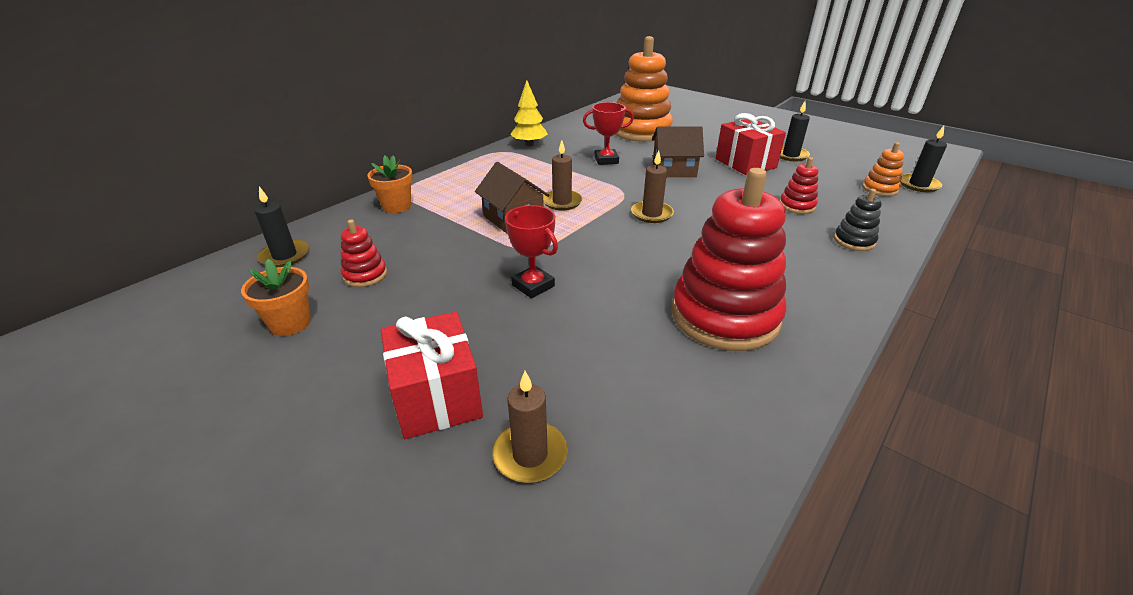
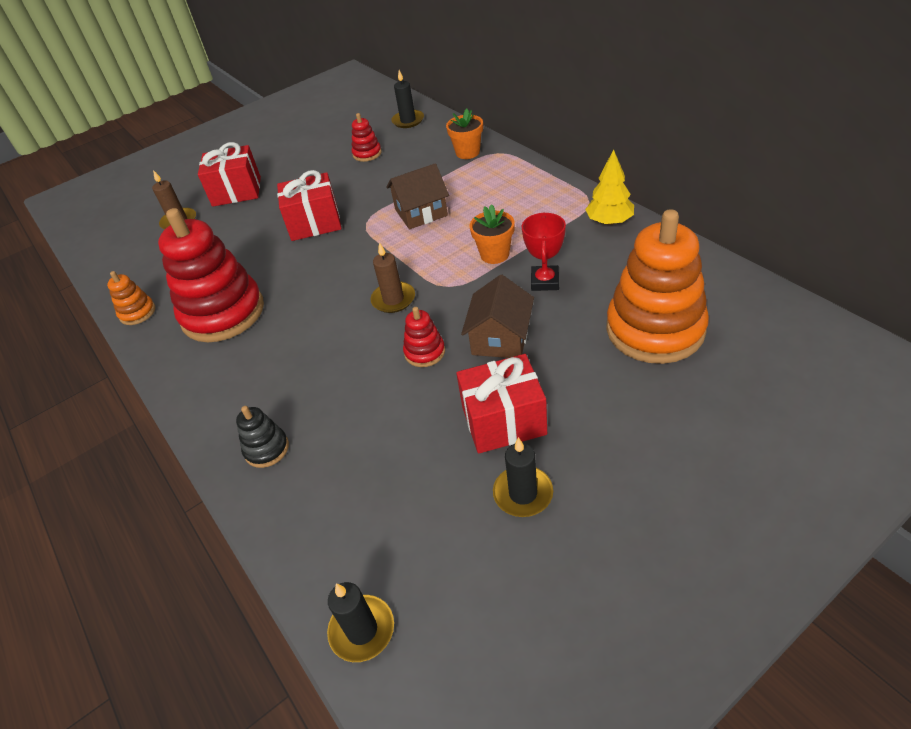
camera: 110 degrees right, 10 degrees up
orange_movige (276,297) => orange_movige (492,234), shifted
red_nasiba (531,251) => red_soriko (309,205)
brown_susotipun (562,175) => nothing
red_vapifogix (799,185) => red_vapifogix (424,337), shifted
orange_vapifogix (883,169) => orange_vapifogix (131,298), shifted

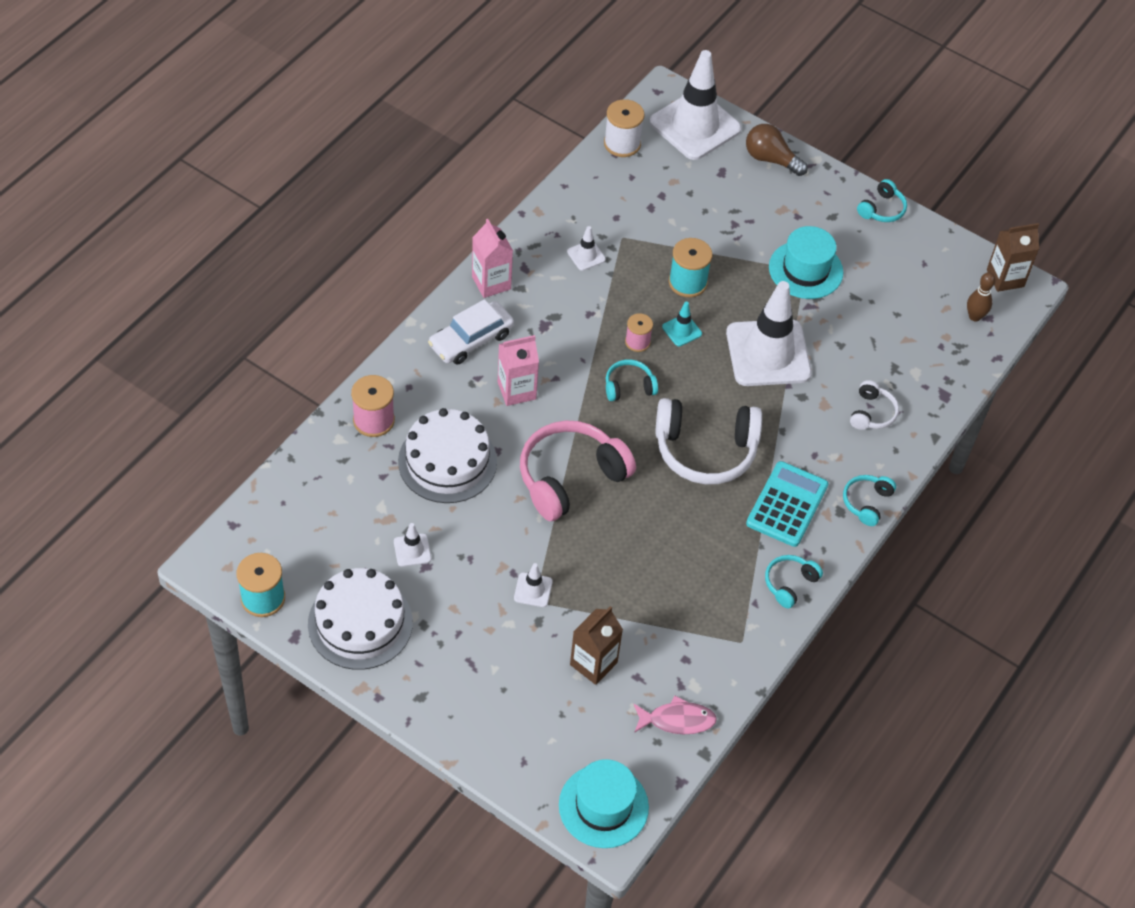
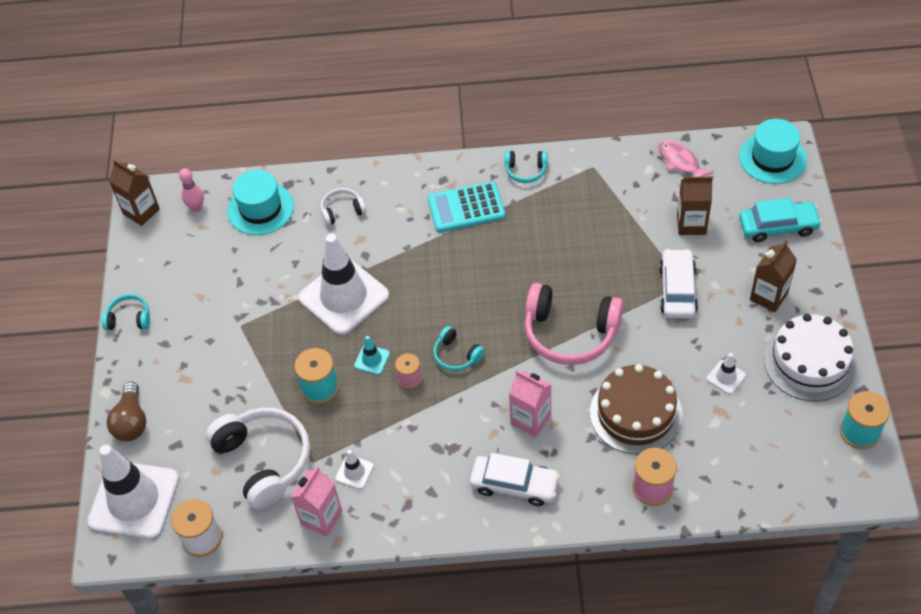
camera: 120 degrees left, 0 degrees up
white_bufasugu (447,455) => brown_bufasugu (636,409)
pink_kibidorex (492,258) => pink_kibidorex (316,501), shifted
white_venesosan (533,585) => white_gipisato (678,284)
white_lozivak (708,441) => white_lozivak (258,459), shifted
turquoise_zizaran (806,262) => turquoise_zizaran (260,202), shifted
turquoise_lozivak (869,500) => nothing
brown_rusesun (981,296) => pink_rusesun (191,190)
nothing => turquoise_gipisato (780,220)
nothing => brown_kibidorex (773,276)

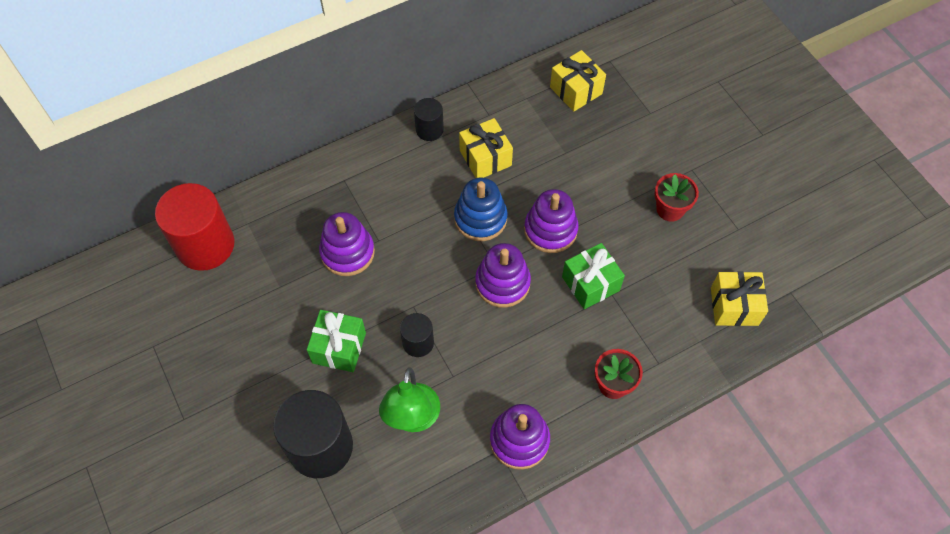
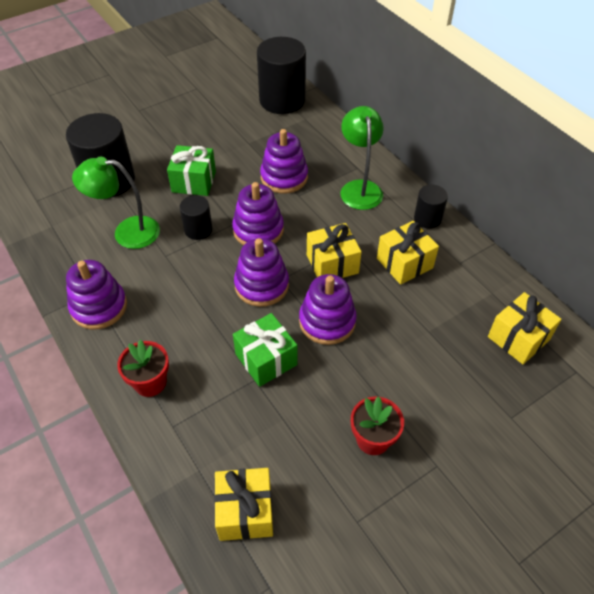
camera: 85 degrees right, 10 degrees down
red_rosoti (194,227) => black_rosoti (281,75)
blue_vapifogix (481,209) => yellow_soriko (334,250)
nothing => purple_vapifogix (258,213)
nothing => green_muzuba (362,158)

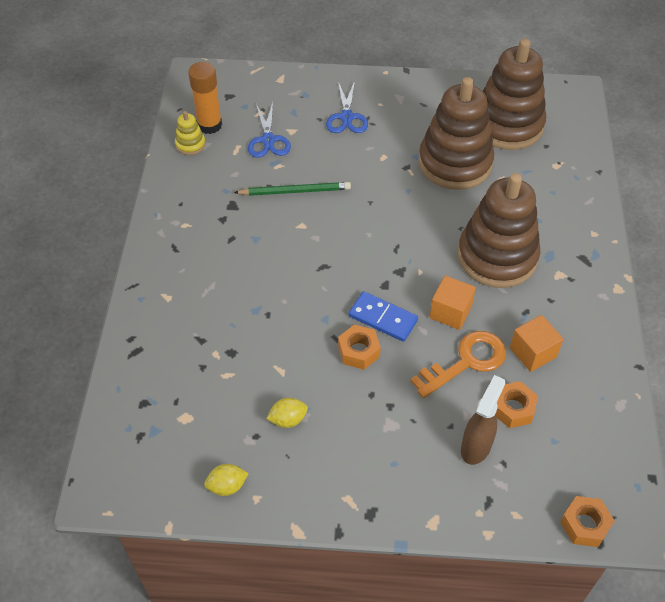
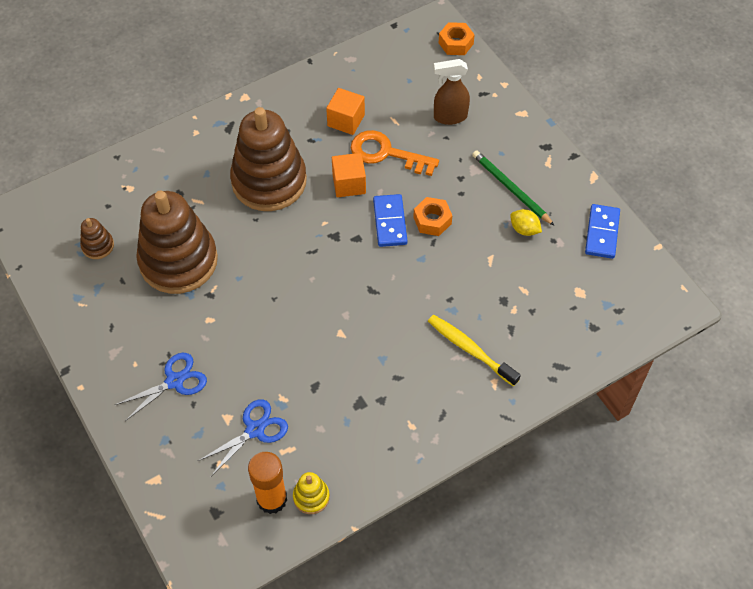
camera: 125 degrees left, 5 degrees up
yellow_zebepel (226,480) => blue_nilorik (602,231)
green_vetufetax (292,189) => green_vetufetax (513,188), shifted
brown_vapifogix (514,94) => brown_vapifogix (97,238), x0.41
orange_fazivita (516,404) => nothing
nothing => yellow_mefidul (474,350)

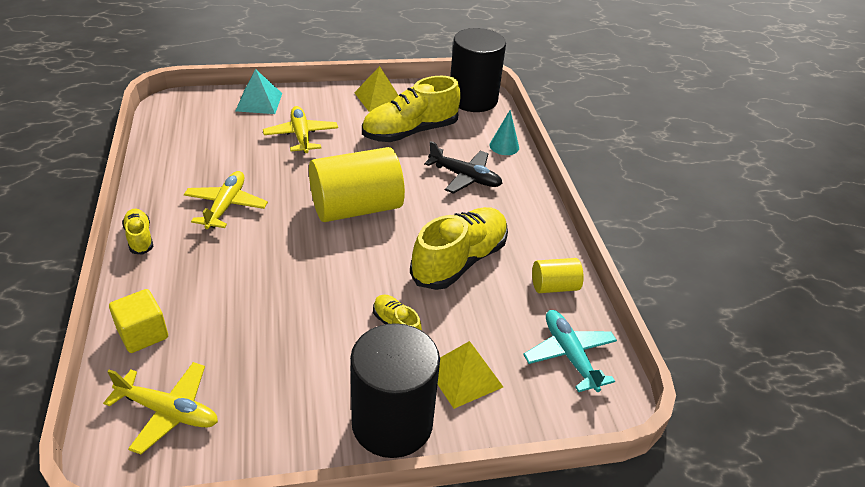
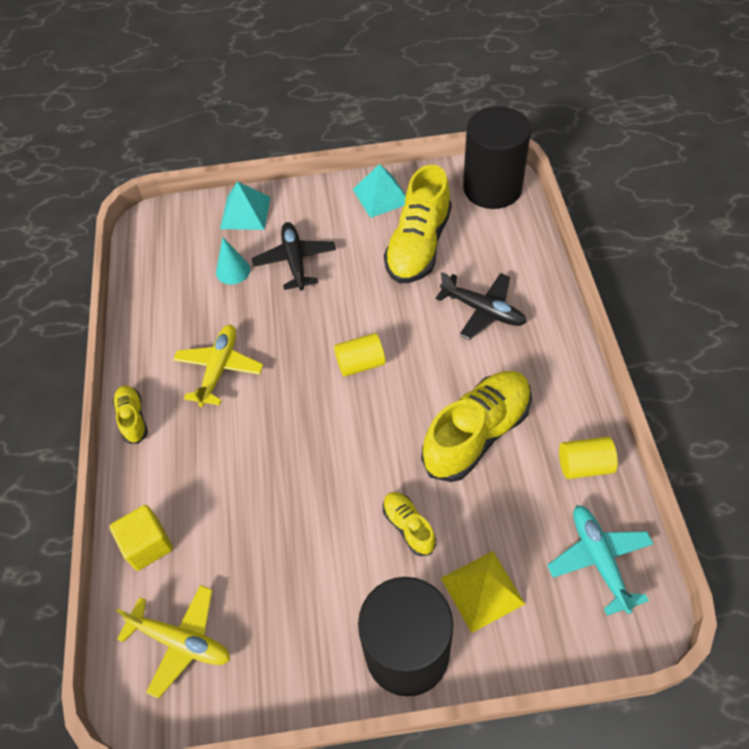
camera: 10 degrees right, 15 degrees up
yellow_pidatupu (300,129) => black_pidatupu (294,256)
yellow_rosoti (357,184) => yellow_rosoti (360,355), x0.48
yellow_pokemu (376,89) => turquoise_pokemu (379,191)
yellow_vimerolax (411,109) => yellow_vimerolax (418,224), 45 degrees counterclockwise
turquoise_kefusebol (504,132) => turquoise_kefusebol (233,260), shifted

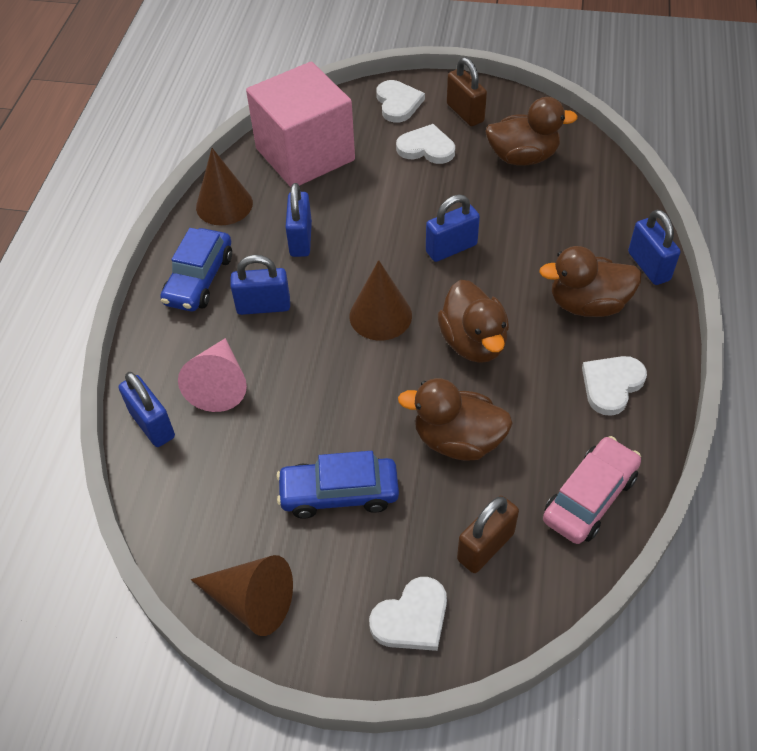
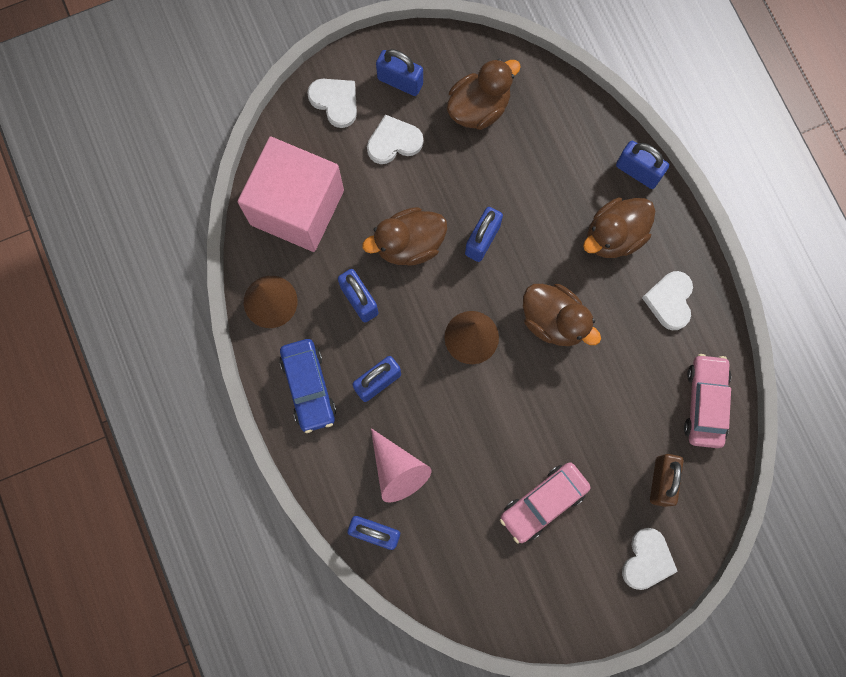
camera: 35 degrees left, 25 degrees up
brown_kefusebol (242,595) => nothing
blue_gipisato (338,485) => pink_gipisato (545,503)
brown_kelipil (455,419) => brown_kelipil (404,236), shifted
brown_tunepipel (467,91) => blue_tunepipel (399,72)

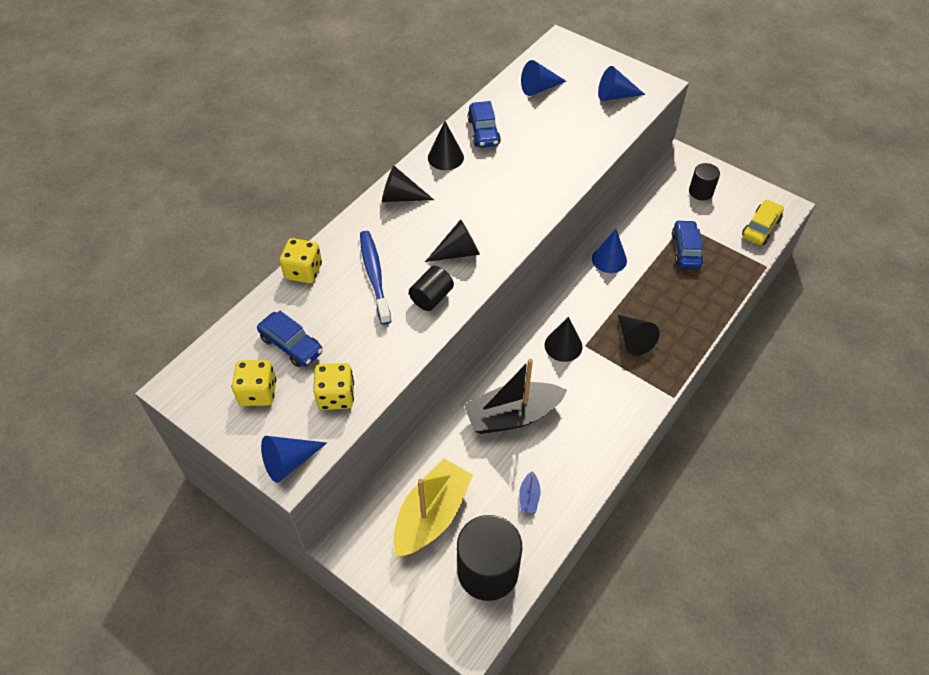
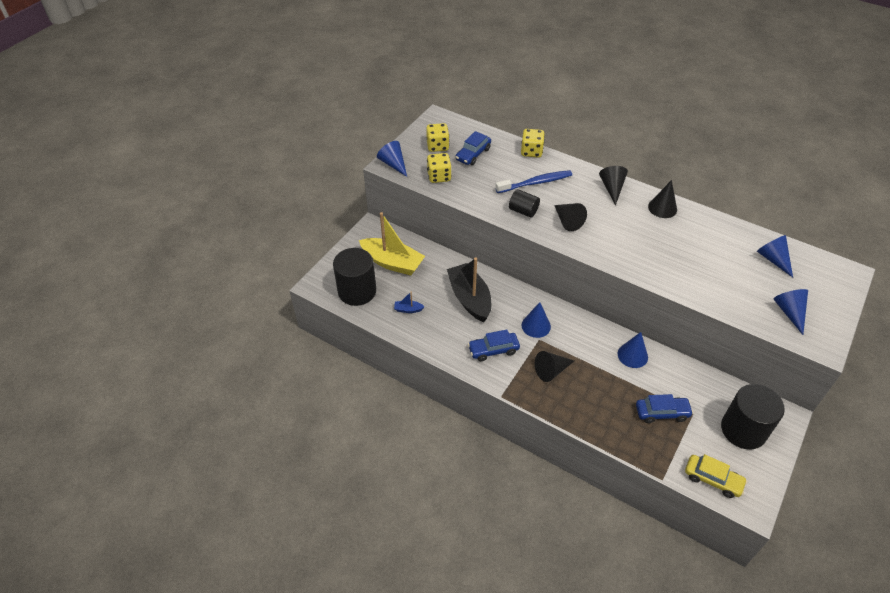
camera: 85 degrees right, 5 degrees down
blue_gipisato (484,124) => blue_gipisato (494,345), shifted
black_kefusebol (563,339) => blue_kefusebol (536,320)
black_rosoti (704,182) => black_rosoti (753,416), x1.85

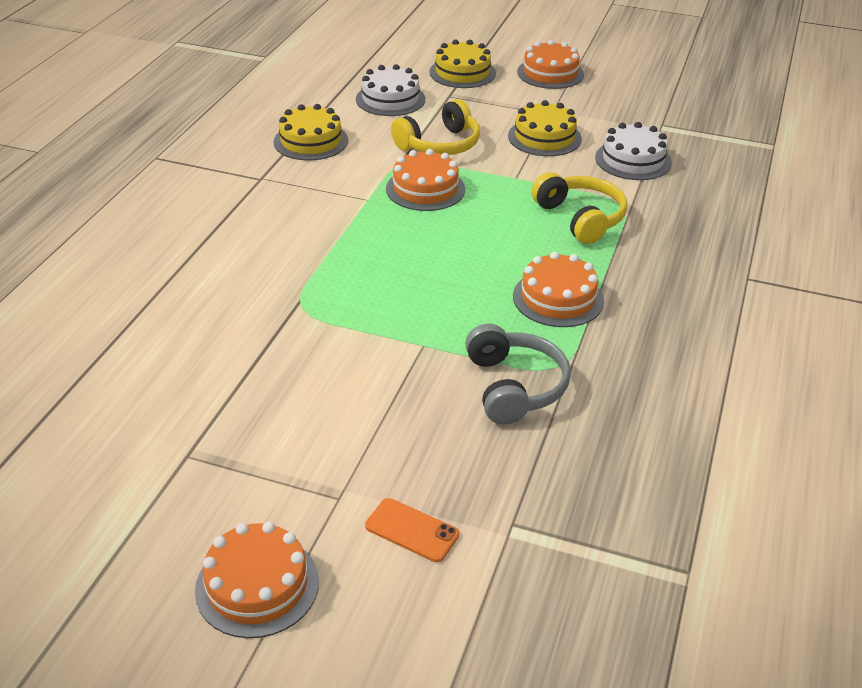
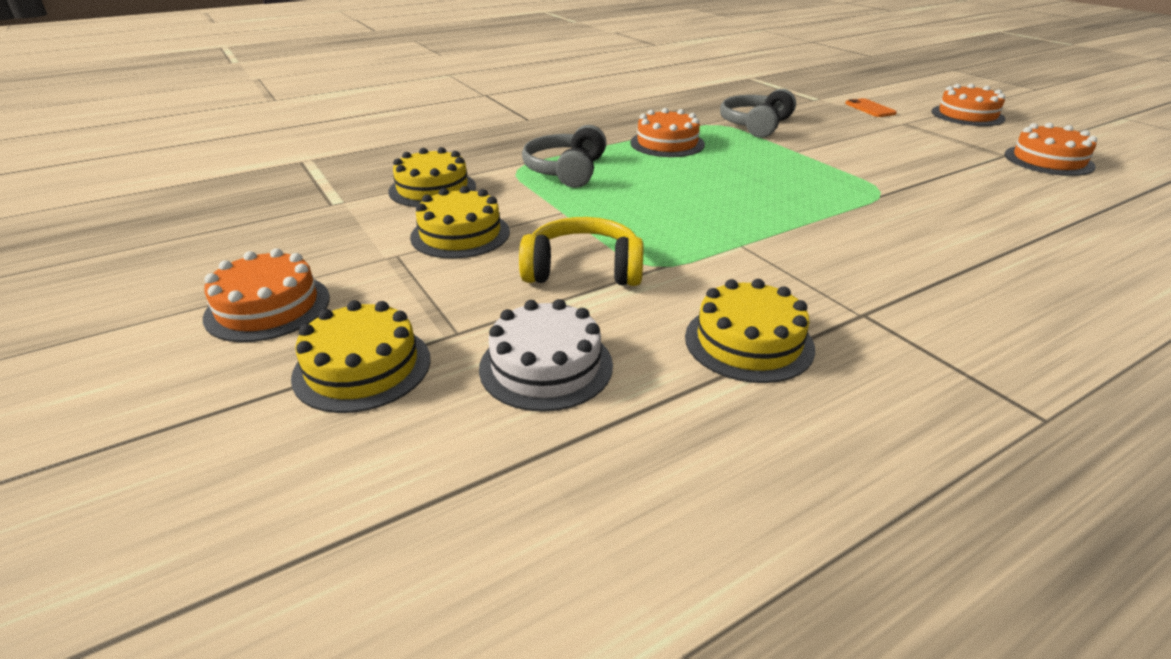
camera: 140 degrees left, 5 degrees down
orange_bufasugu (425,180) => orange_bufasugu (1050,149), shifted
yellow_lozivak (579,208) => grey_lozivak (564,156)
white_bufasugu (633,151) => yellow_bufasugu (432,177)

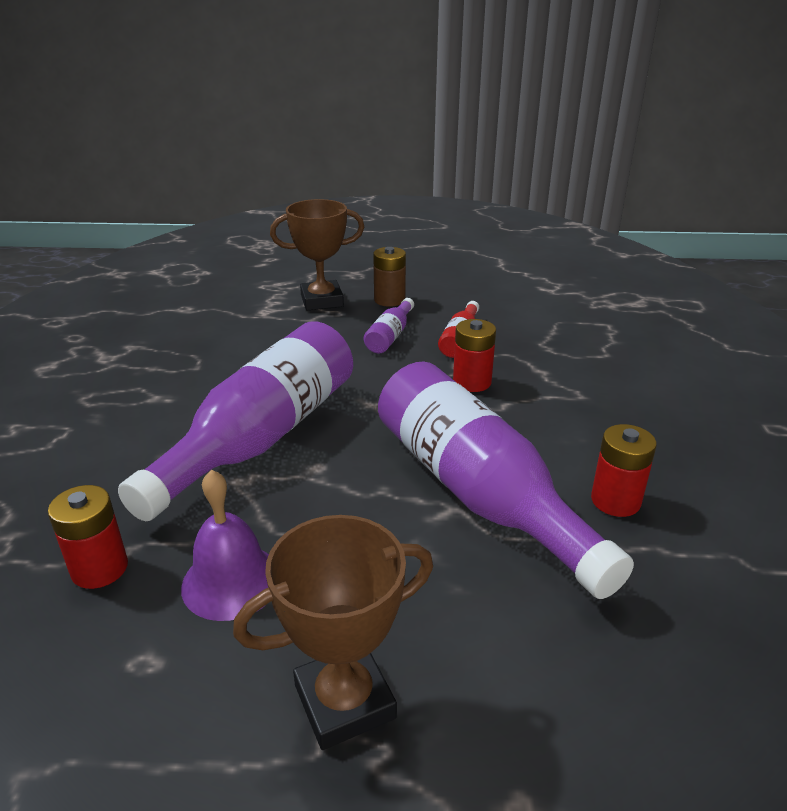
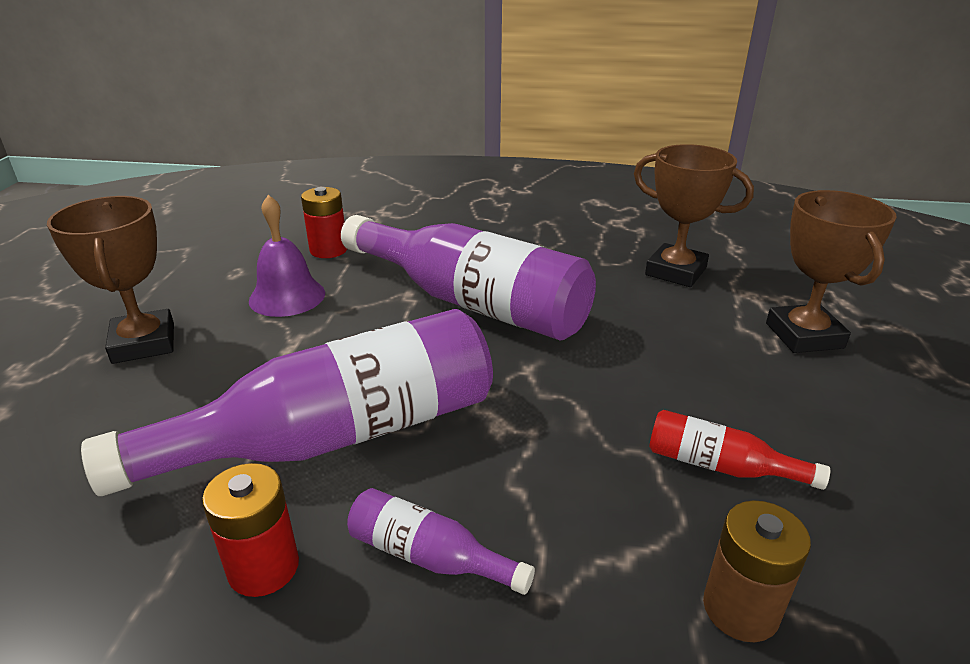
camera: 95 degrees right, 0 degrees up
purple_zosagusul (389,325) => purple_zosagusul (441,541), shifted
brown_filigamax (389,277) => brown_filigamax (757,571), shifted
red_filigamax (474,355) => nothing
nothing => brown_nasiba (694,215)

